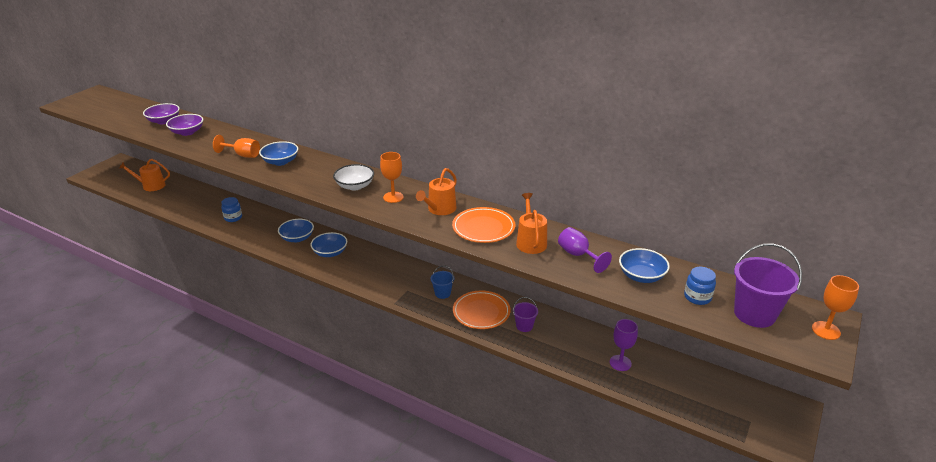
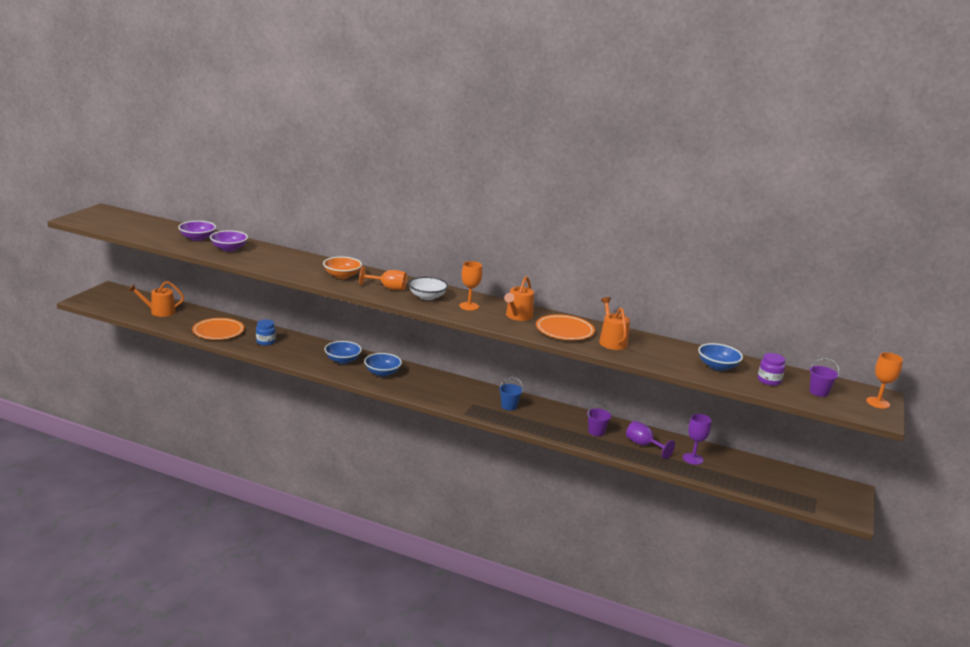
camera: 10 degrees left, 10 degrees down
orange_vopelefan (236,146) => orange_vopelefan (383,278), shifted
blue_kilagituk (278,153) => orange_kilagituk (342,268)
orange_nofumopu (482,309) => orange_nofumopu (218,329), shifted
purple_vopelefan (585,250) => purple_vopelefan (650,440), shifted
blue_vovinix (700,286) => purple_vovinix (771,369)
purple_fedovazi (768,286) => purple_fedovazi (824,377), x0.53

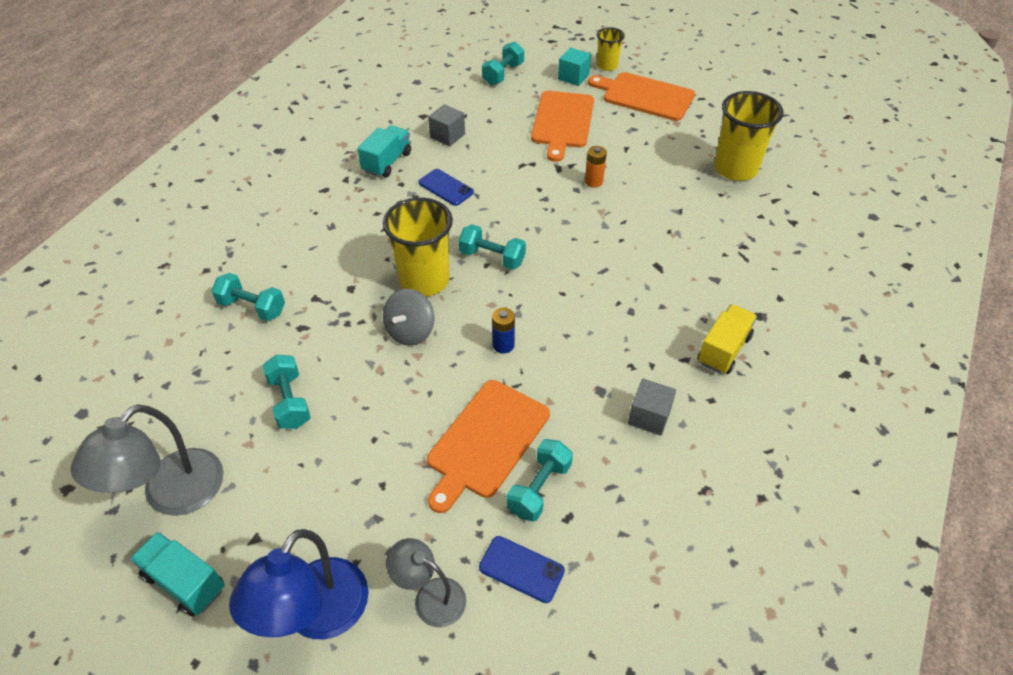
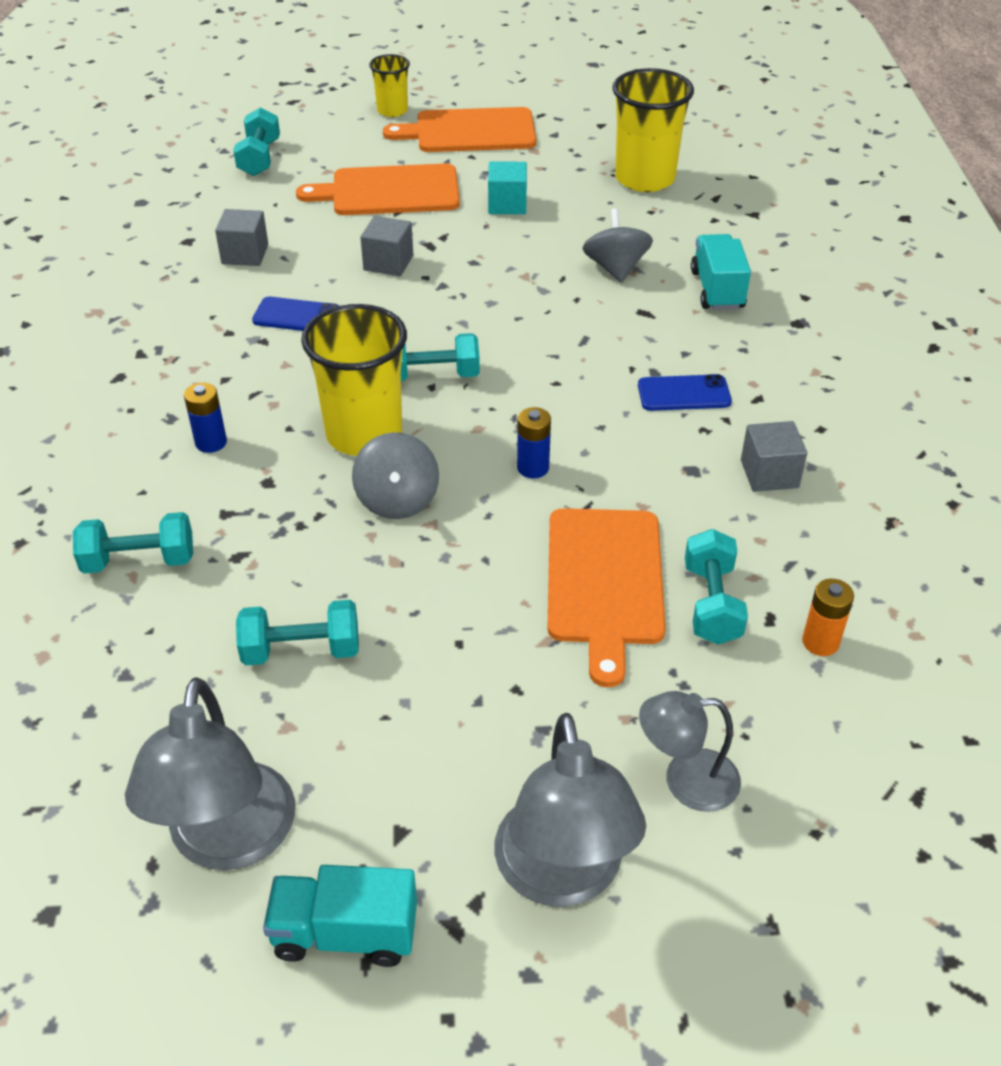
camera: 30 degrees left, 5 degrees down
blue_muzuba (299,584) => grey_muzuba (570,809)
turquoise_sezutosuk (286,392) => turquoise_sezutosuk (297,632), 45 degrees counterclockwise
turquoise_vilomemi (384,151) => turquoise_vilomemi (721,272), shifted
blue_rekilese (522,569) => blue_rekilese (685,392), shifted
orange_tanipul (562,126) => orange_tanipul (378,189), 105 degrees clockwise
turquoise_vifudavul (574,66) => turquoise_vifudavul (507,187), shifted
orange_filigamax (596,167) => orange_filigamax (828,617), shifted
yellow_vilomemi (727,339) => nothing
nothing => blue_filigamax (205,418)
nothing => grey_vifudavul (386,246)
nothing => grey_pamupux (618,245)

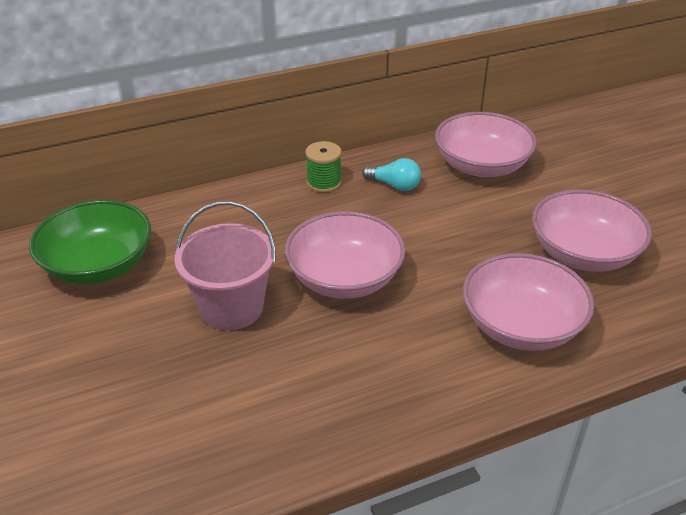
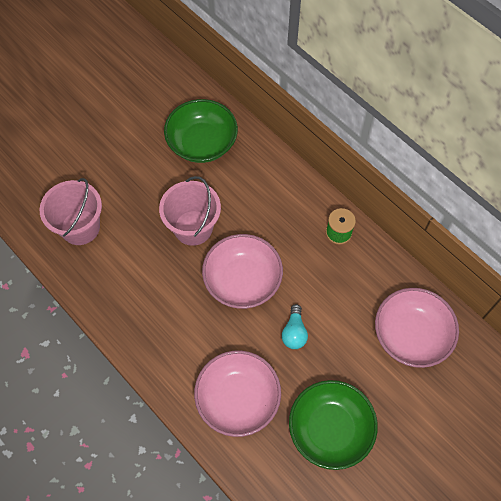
camera: 70 degrees right, 25 degrees up
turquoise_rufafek (391,174) => turquoise_rufafek (295,326), shifted
pink_kilagituk (592,231) => green_kilagituk (333,425)
nothing => pink_fedovazi (71,211)

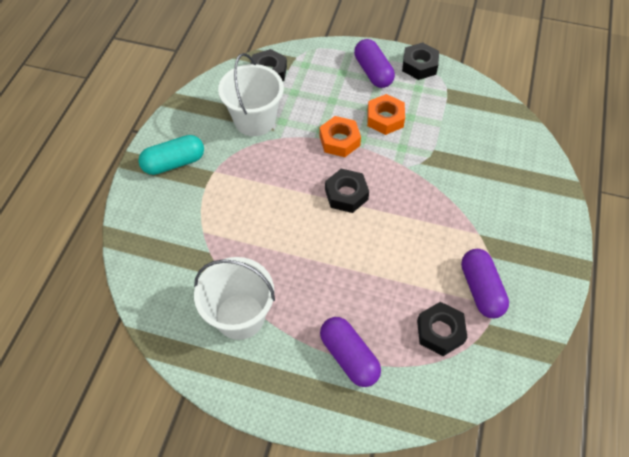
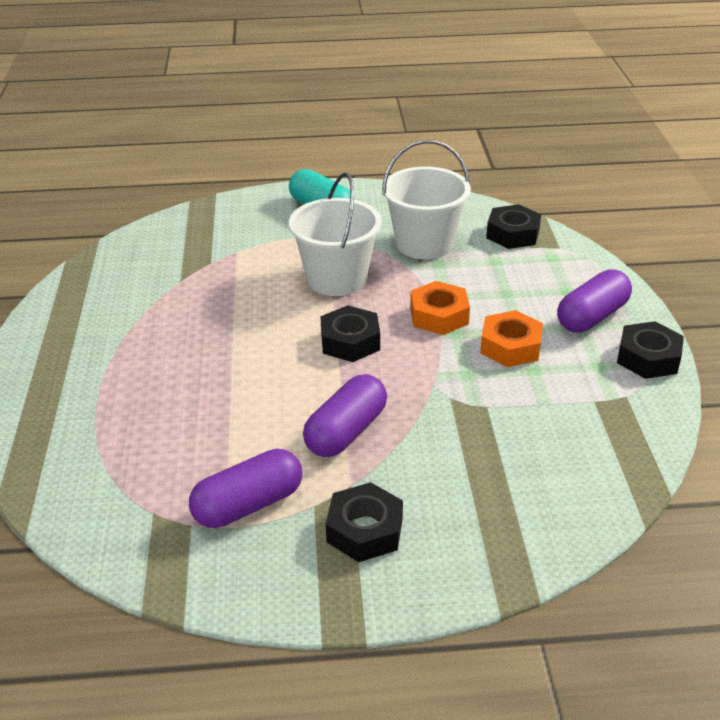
camera: 70 degrees right, 20 degrees down
white_fedovazi (234,298) => white_fedovazi (335,234), shifted
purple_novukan (350,352) => purple_novukan (345,415), shifted
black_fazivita (442,329) => black_fazivita (364,522), shifted

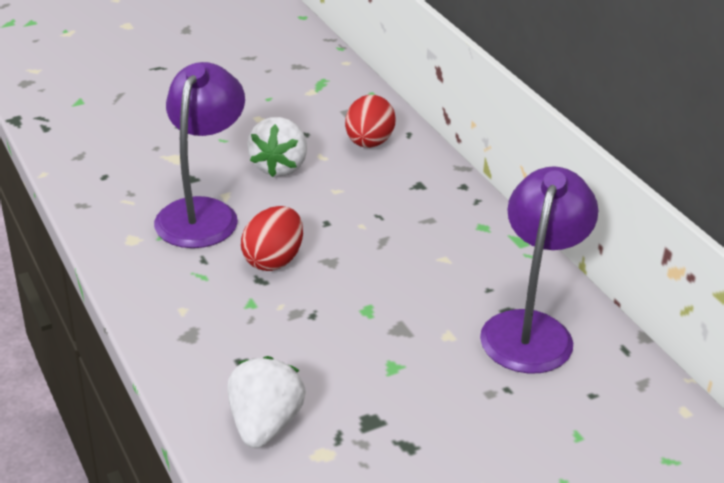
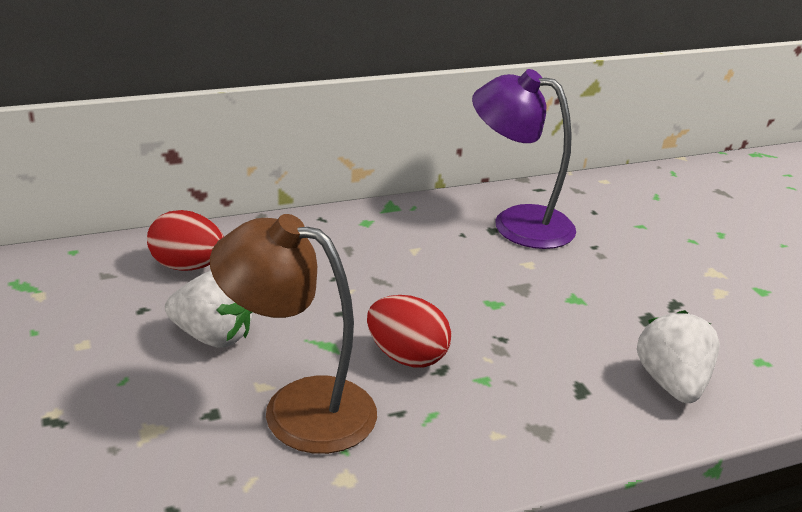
camera: 85 degrees left, 5 degrees down
purple_muzuba (199,155) => brown_muzuba (293,334)
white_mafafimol (266,402) => white_mafafimol (678,356), 75 degrees clockwise

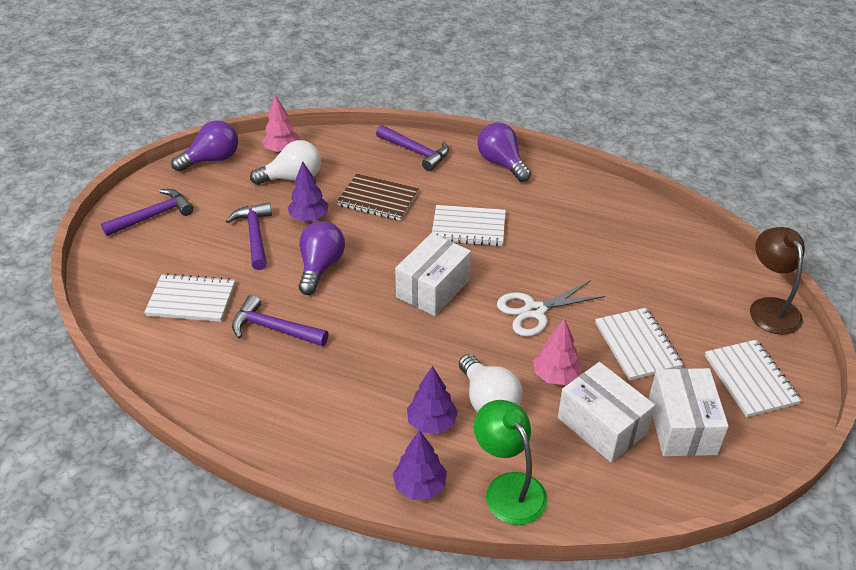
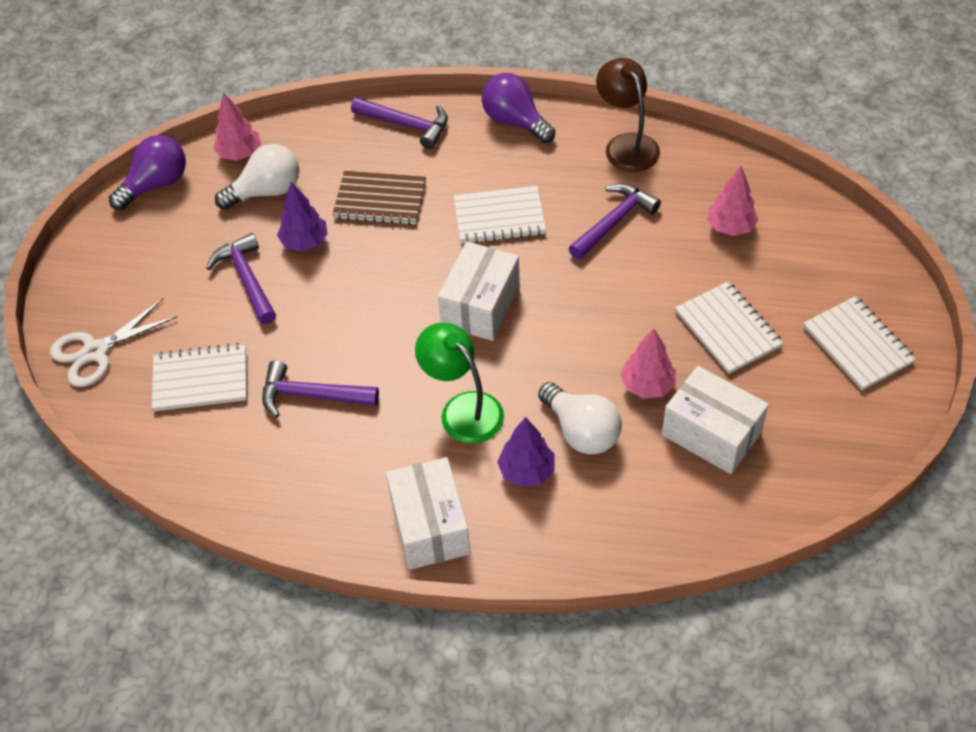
camera: 10 degrees left, 10 degrees up
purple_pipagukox (147,212) => purple_pipagukox (614,221), shifted
purple_rufafek (322,258) => nothing
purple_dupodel (420,465) => nothing
green_muzuba (510,462) => green_muzuba (459,383), shifted
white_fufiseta (551,308) => white_fufiseta (114,342), shifted
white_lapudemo (688,412) => white_lapudemo (428,513), shifted
brown_muzuba (777,281) => brown_muzuba (628,115), shifted
nothing => pink_dupodel (733,201)

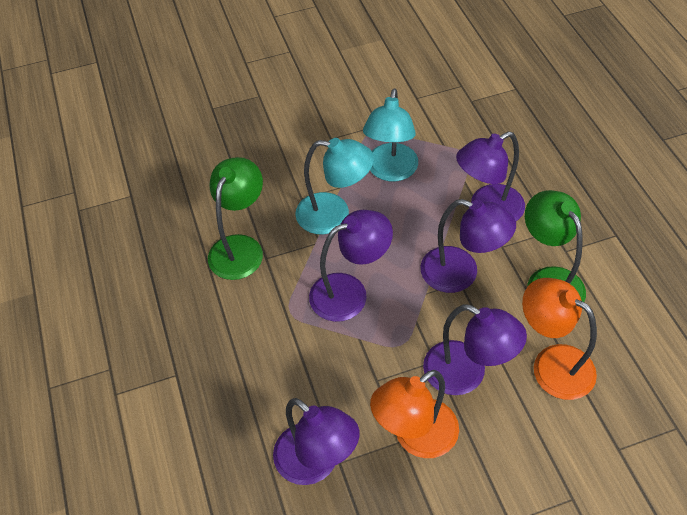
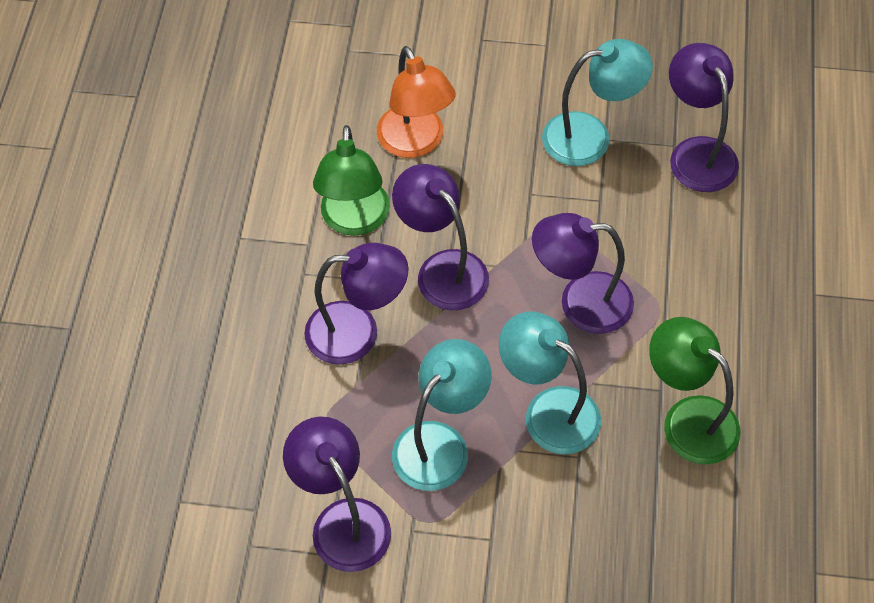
camera: 155 degrees left, 5 degrees up
green_muzuba (235,218) => green_muzuba (694,390), 90 degrees clockwise
orange_muzuba (414,414) => turquoise_muzuba (597,102)
purple_muzuba (475,349) => purple_muzuba (337,494), shifted

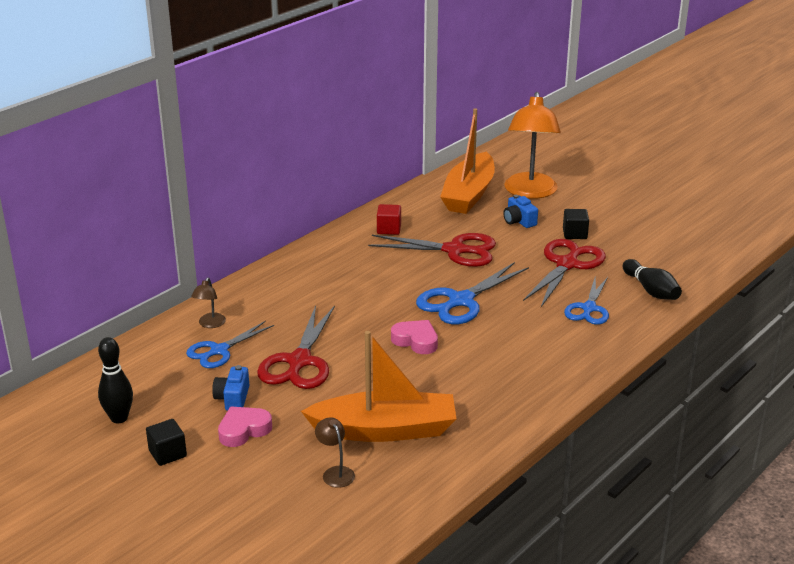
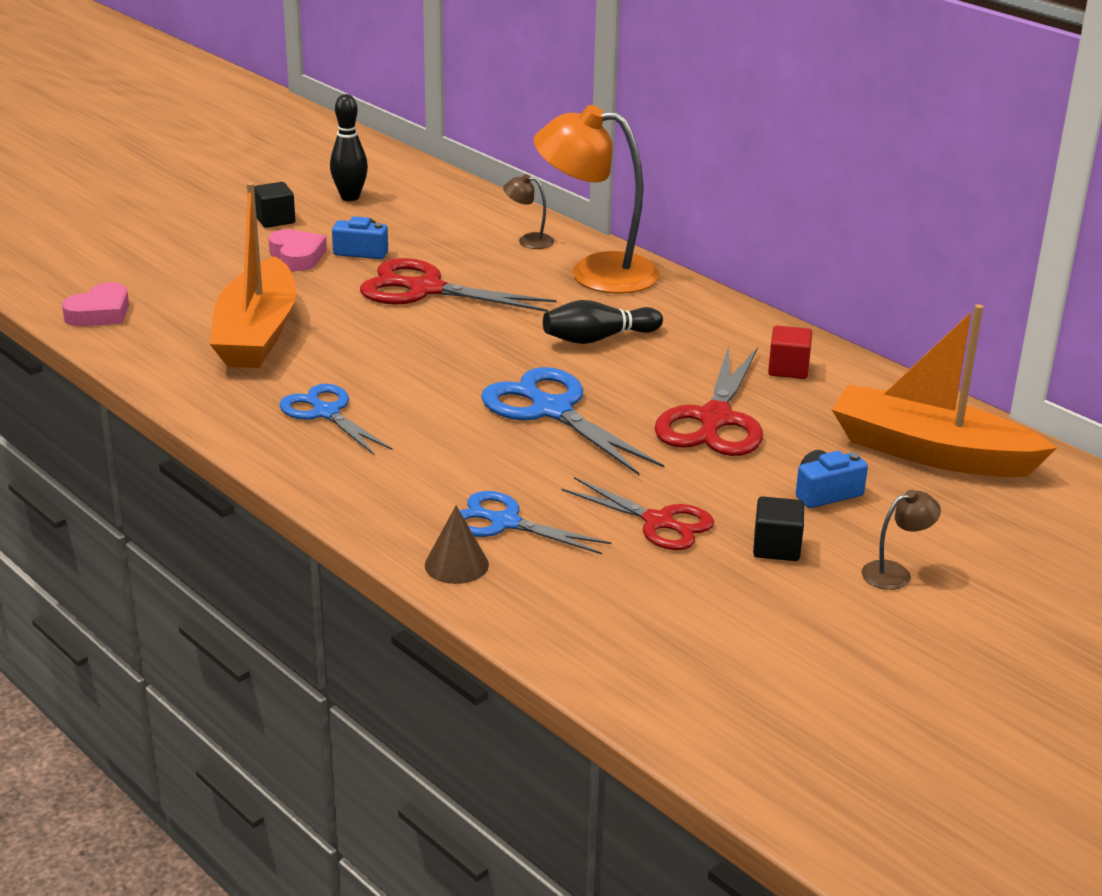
camera: 95 degrees right, 0 degrees up
blue_fufiseta (230,344) => blue_fufiseta (336,420), shifted
brown_muzuba (335,452) => brown_muzuba (901,540), shifted
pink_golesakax (414,337) => pink_golesakax (95,304), shifted
orange_muzuba (532,145) => orange_muzuba (597,199), shifted
red_fufiseta (564,273) => red_fufiseta (637,513), x0.66
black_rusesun (652,279) => black_rusesun (603,322), shifted
nothing => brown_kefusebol (457,545)

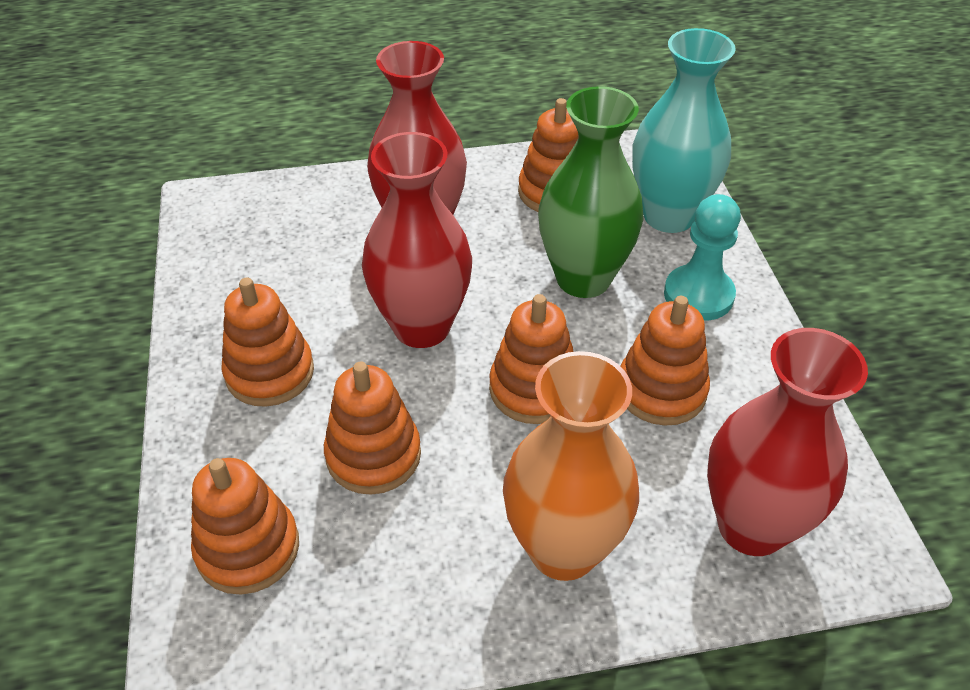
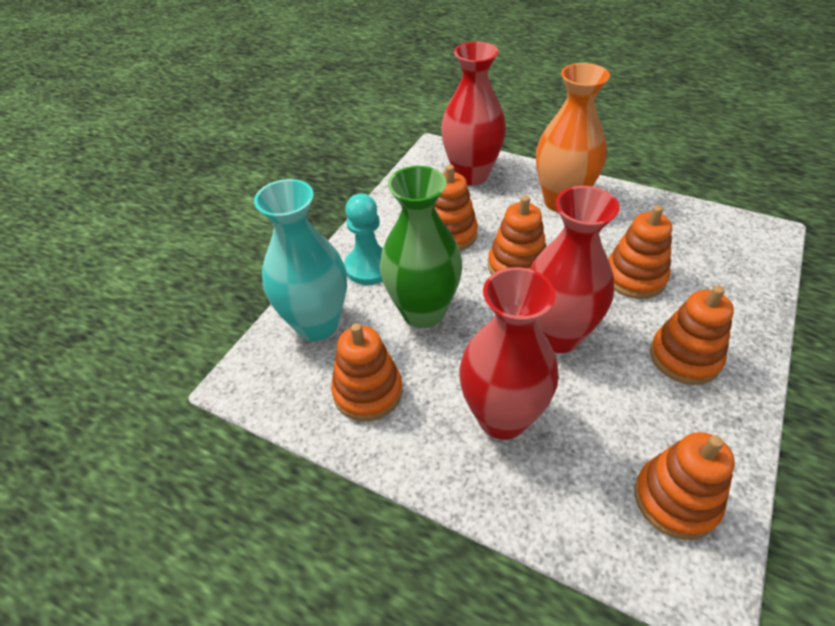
camera: 140 degrees left, 0 degrees up
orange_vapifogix (245,526) => orange_vapifogix (685,486), shifted

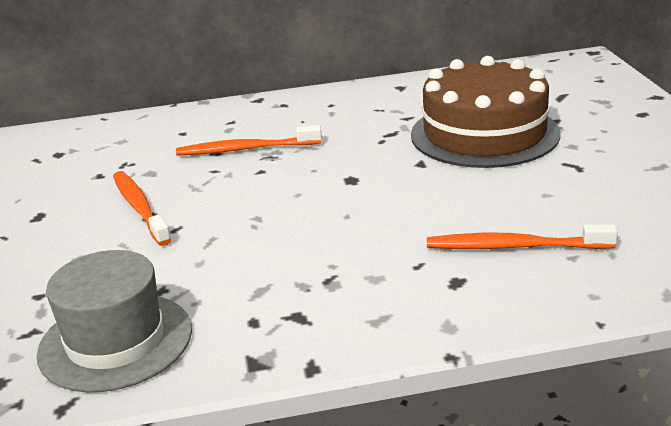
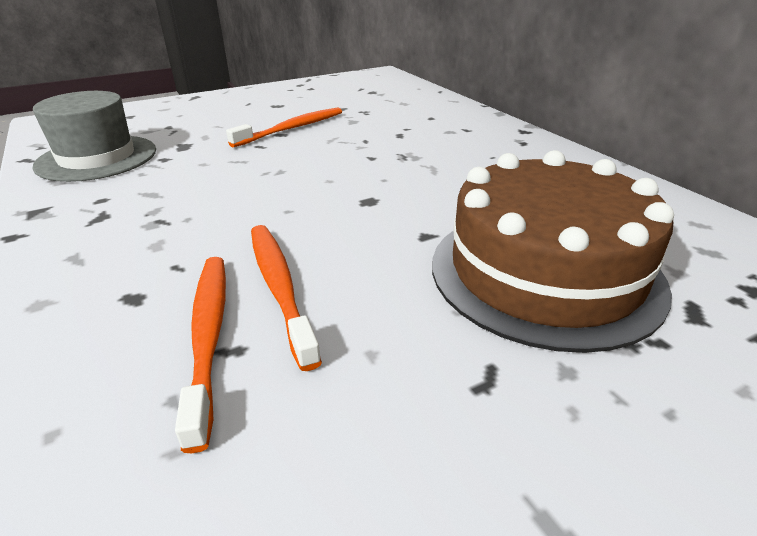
camera: 70 degrees right, 5 degrees up
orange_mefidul (249,140) => orange_mefidul (286,298), shifted

